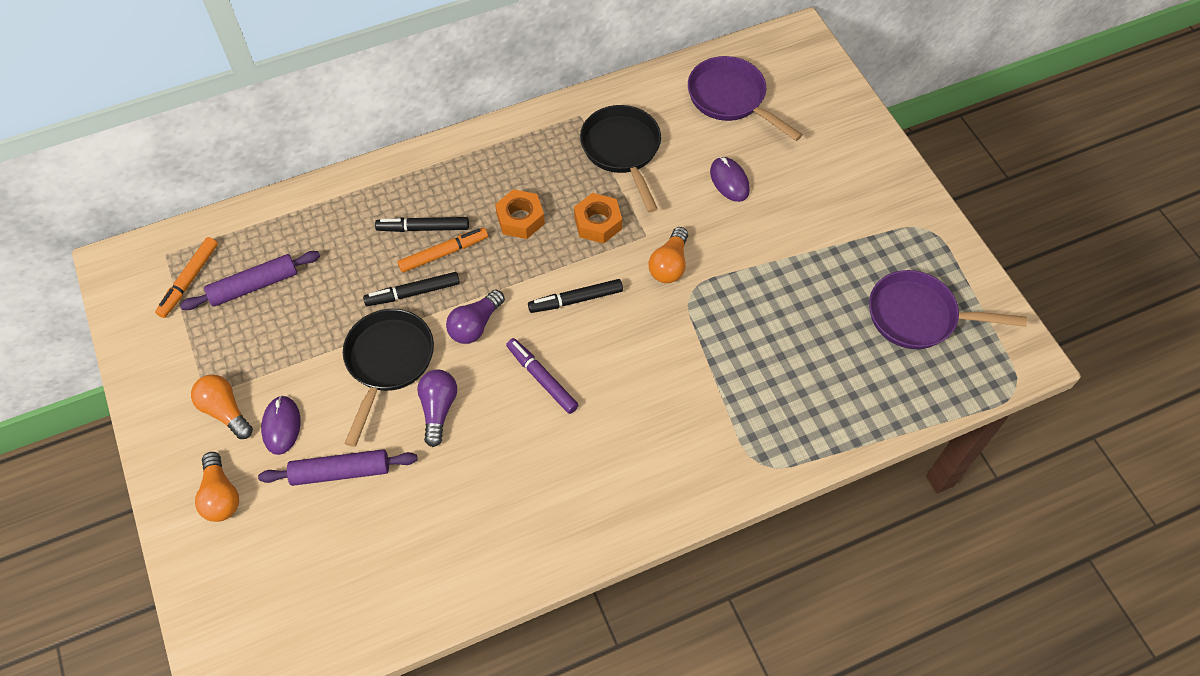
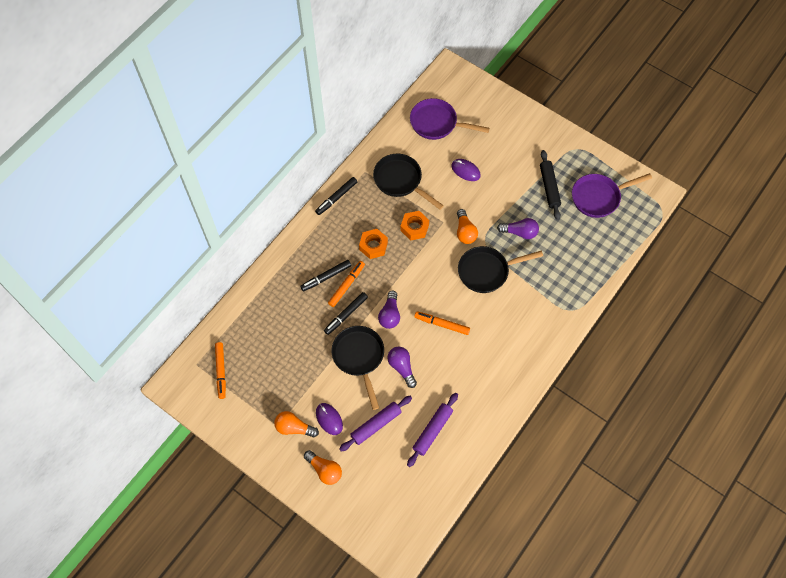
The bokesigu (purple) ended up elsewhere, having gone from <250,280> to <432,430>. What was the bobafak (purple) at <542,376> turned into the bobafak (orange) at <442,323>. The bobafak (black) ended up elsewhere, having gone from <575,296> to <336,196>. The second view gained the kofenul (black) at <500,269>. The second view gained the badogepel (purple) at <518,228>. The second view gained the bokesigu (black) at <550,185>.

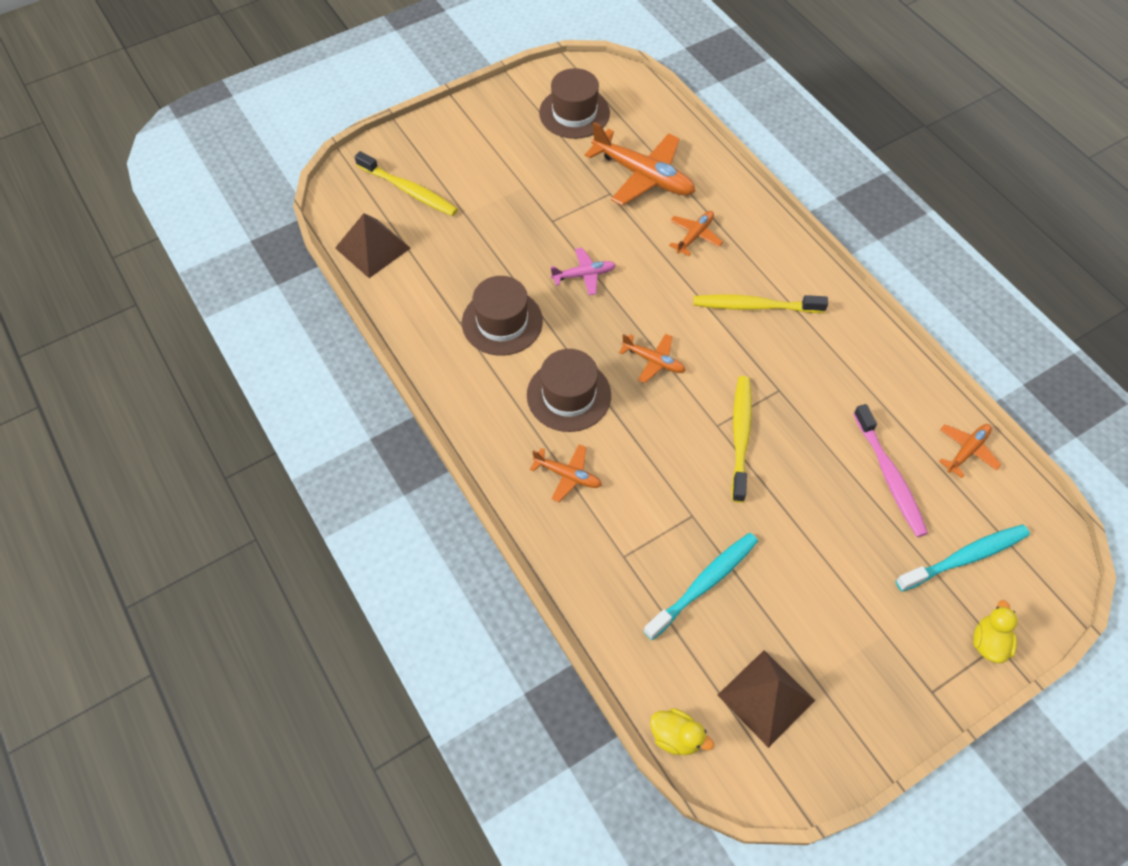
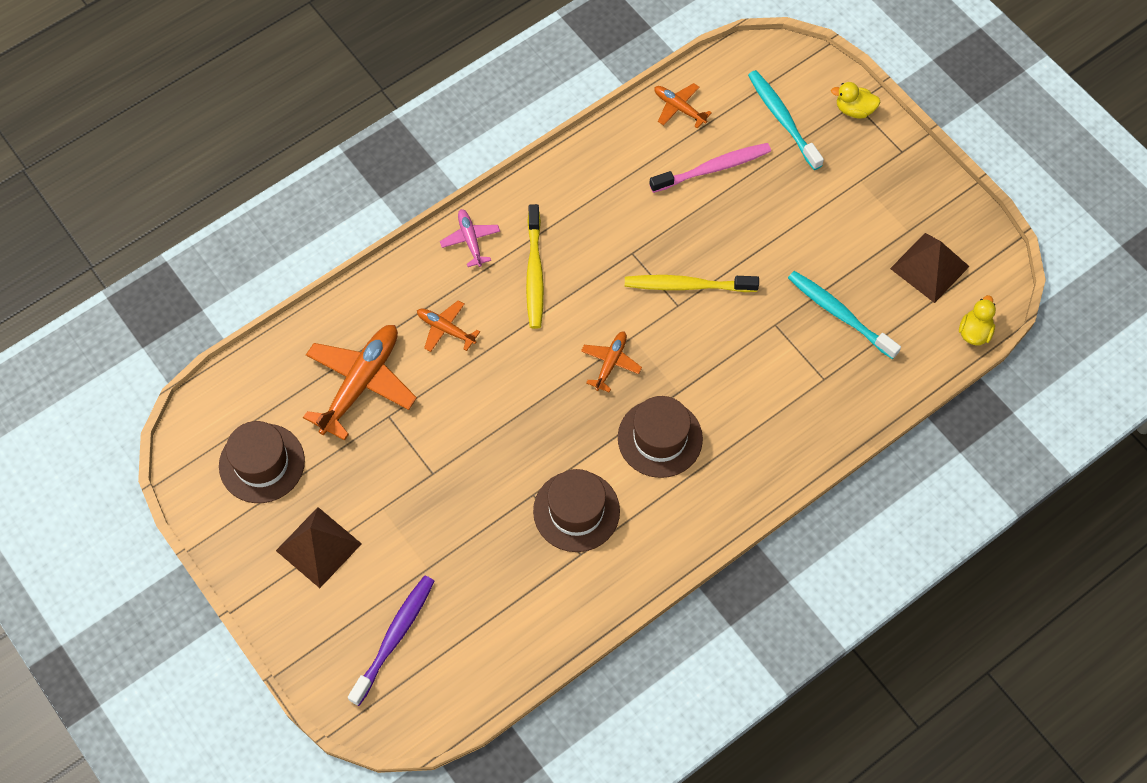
The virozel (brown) ended up elsewhere, having gone from <373,245> to <319,547>. What was the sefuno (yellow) at <406,183> turned into the sefuno (purple) at <391,641>. The second view lost the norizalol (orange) at <566,473>. The norizalol (pink) ended up elsewhere, having gone from <583,271> to <470,238>.

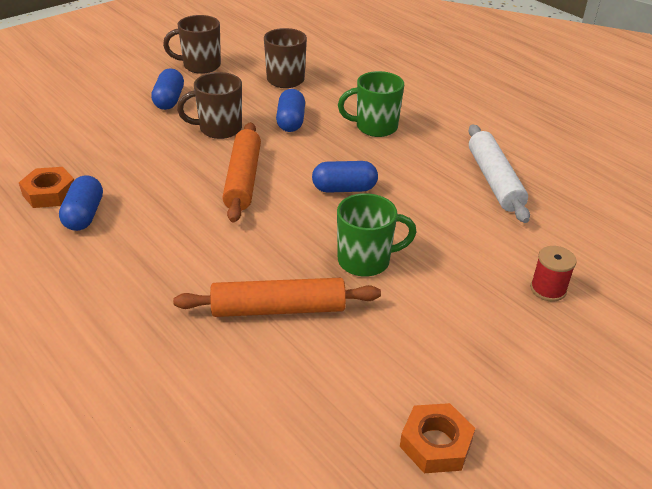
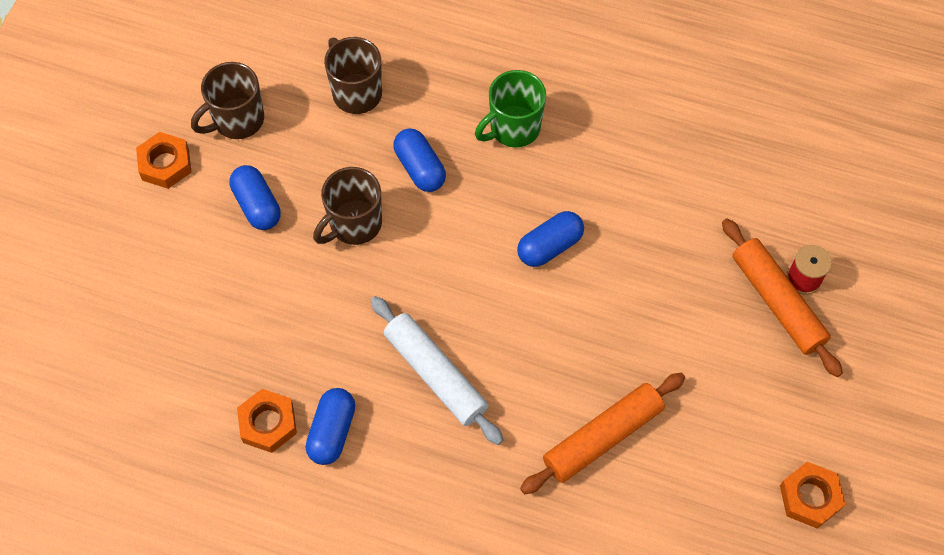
The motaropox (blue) at <81,203> ended up facing another way, 45 degrees clockwise from before. The bokesigu (orange) ended up elsewhere, having gone from <241,172> to <782,297>. The second view lost the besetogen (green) at <377,235>. The bokesigu (white) ended up elsewhere, having gone from <499,173> to <437,370>. The second view gained the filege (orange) at <164,160>.

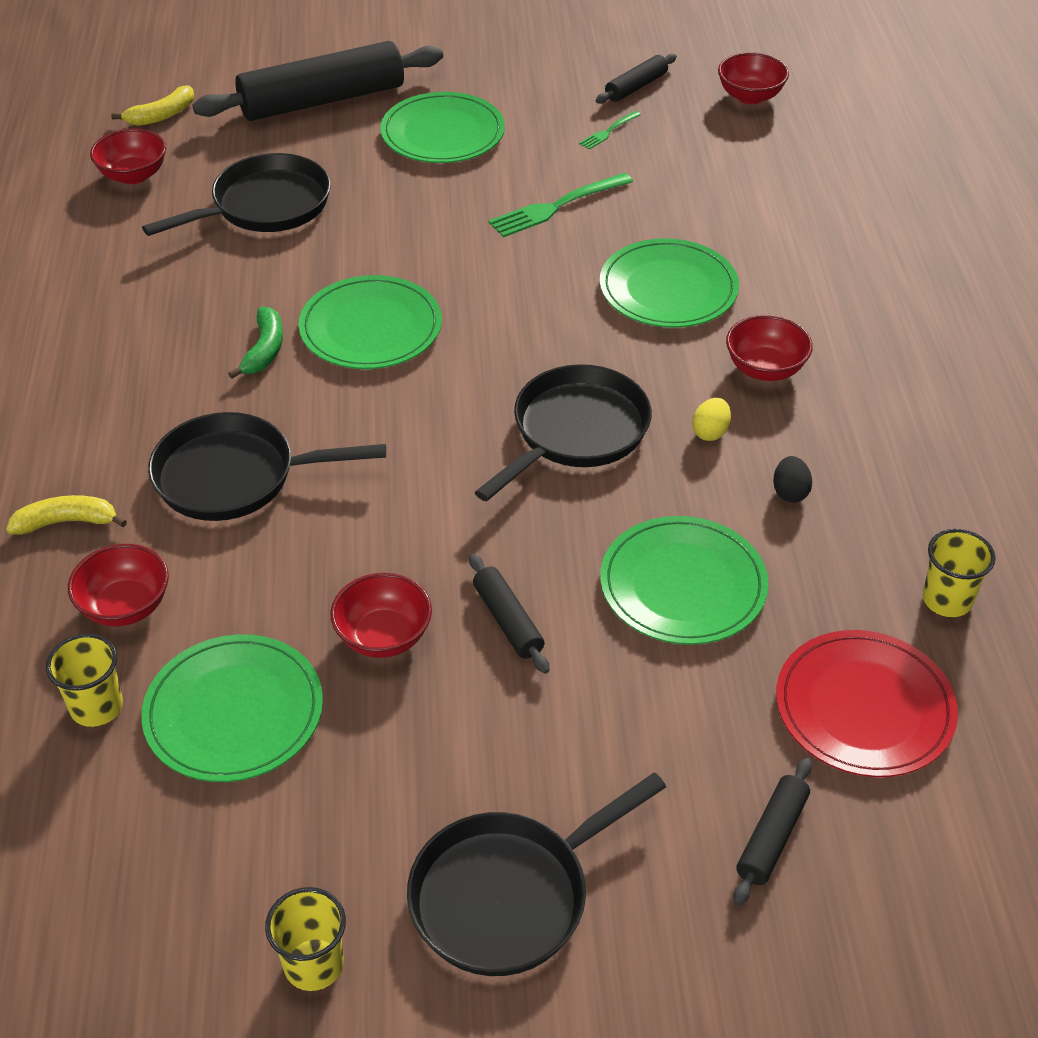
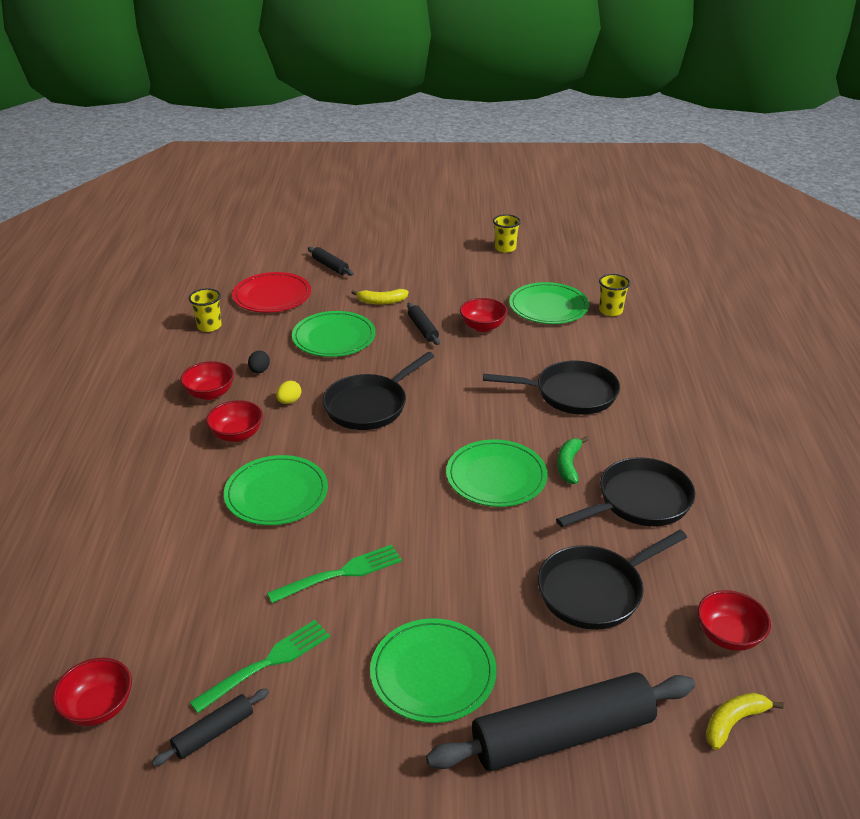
The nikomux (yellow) ended up elsewhere, having gone from <66,515> to <380,297>. The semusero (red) ended up elsewhere, having gone from <118,585> to <207,380>. The kofenul (black) ended up elsewhere, having gone from <536,874> to <625,492>. The size of the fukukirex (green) at <610,130> changed by a factor of 1.87. The bokesigu (black) at <772,832> ended up facing another way, 75 degrees counterclockwise from before.

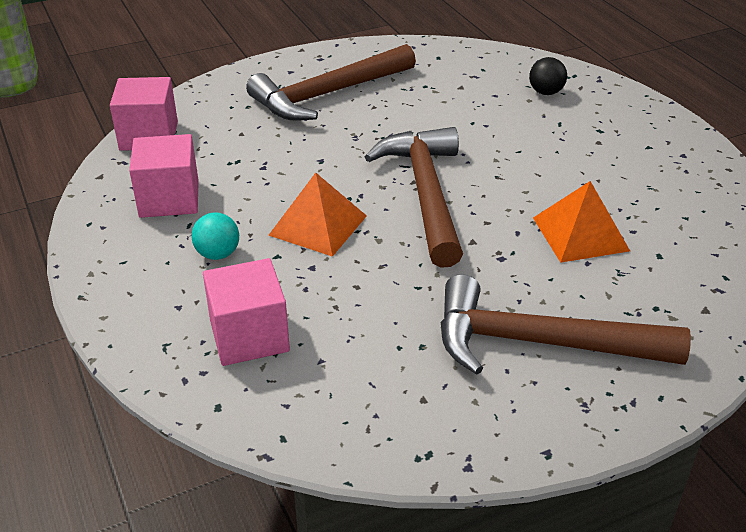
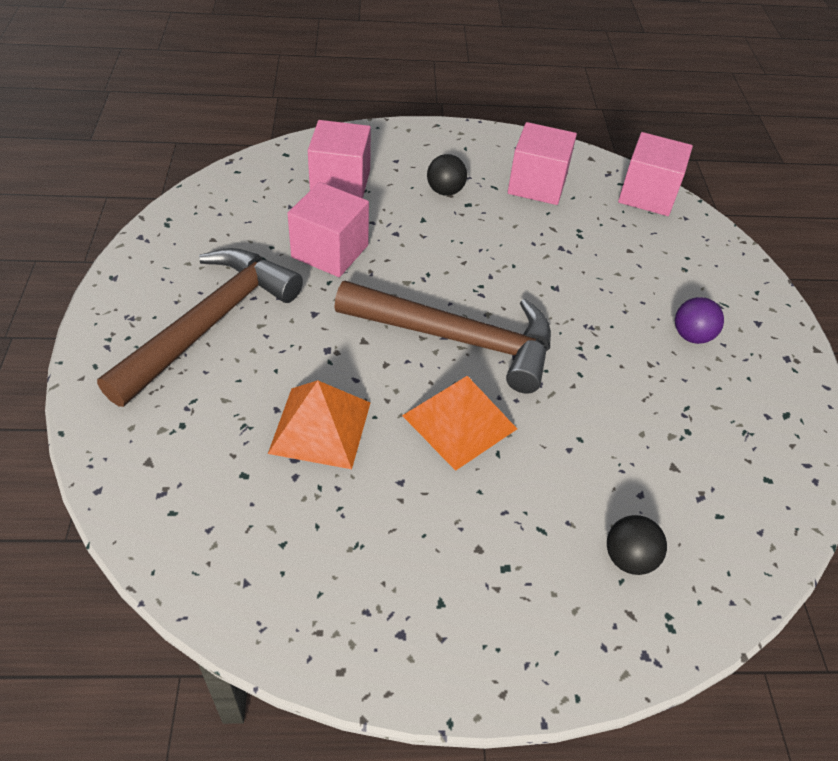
What was the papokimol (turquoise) at <215,236> turned into the papokimol (black) at <447,175>. Where the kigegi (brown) stood at <331,82>, the papokimol (purple) came to stand at <699,320>. The virozel (orange) ended up elsewhere, having gone from <317,215> to <459,423>. The second view gained the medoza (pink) at <328,229>.

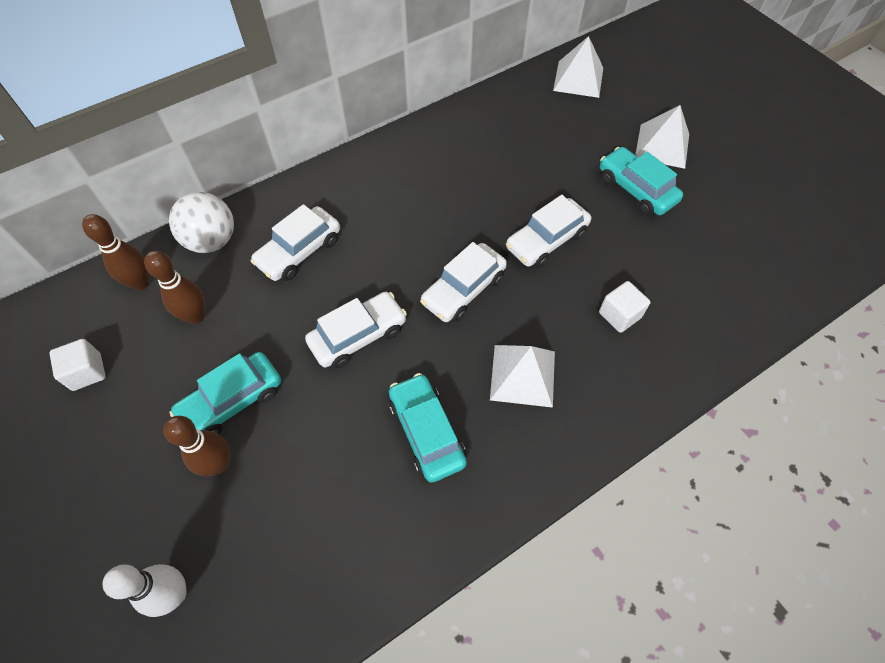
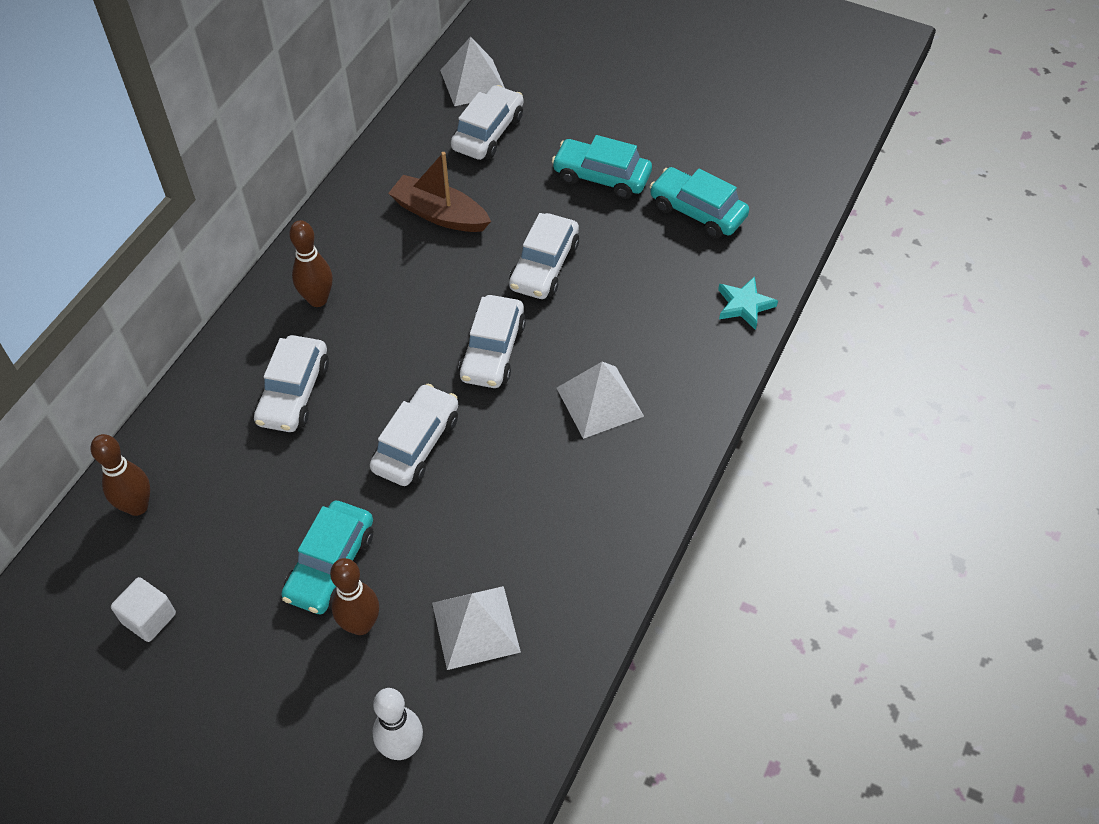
The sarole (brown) ended up elsewhere, having gone from <174,287> to <310,263>. The second view lost the papokimol (white) at <201,222>. The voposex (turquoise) ended up elsewhere, having gone from <428,428> to <699,202>. The second view lost the medoza (white) at <624,307>. The virozel (white) ended up elsewhere, having gone from <662,137> to <476,628>. The second view gained the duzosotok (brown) at <439,192>. The second view gained the voposex (white) at <487,122>. The second view gained the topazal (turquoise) at <748,303>.

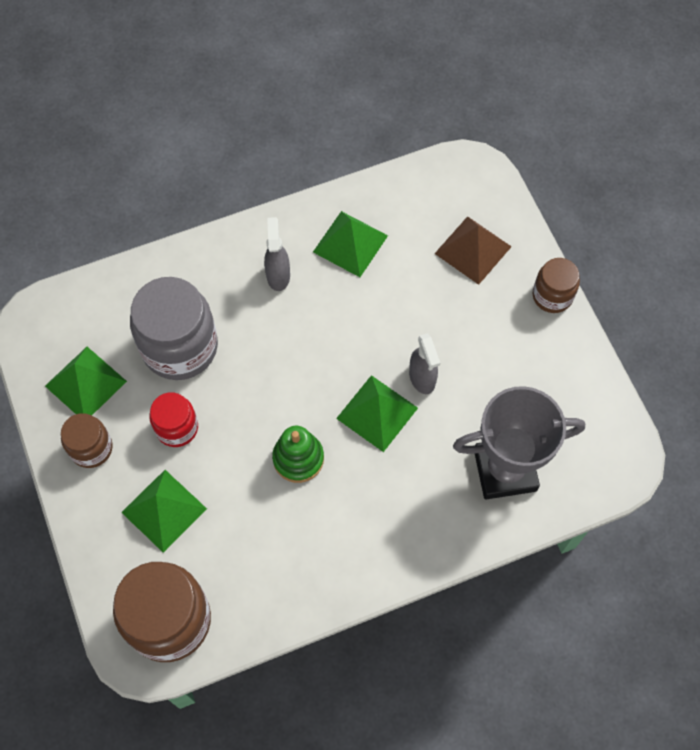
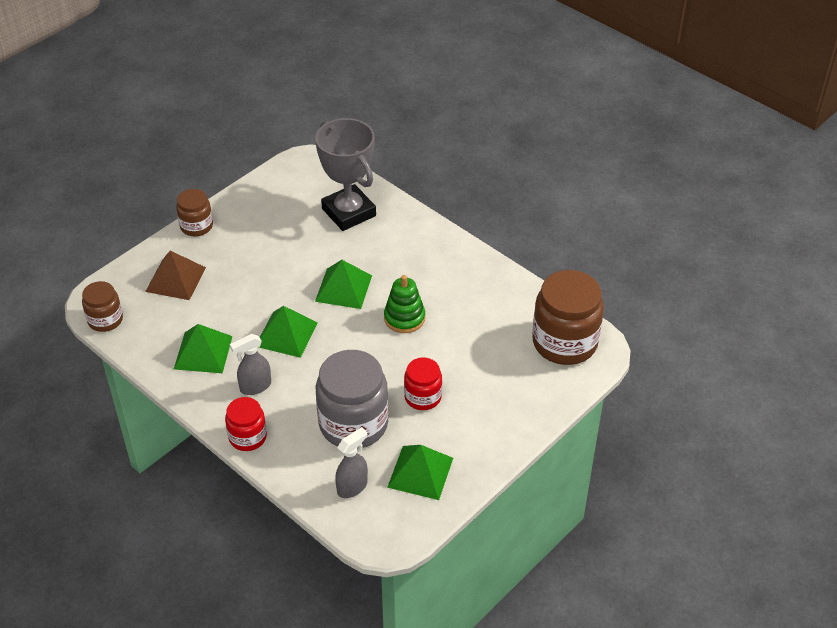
The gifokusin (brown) ended up elsewhere, having gone from <87,440> to <102,306>. The virozel (green) ended up elsewhere, having gone from <164,511> to <288,332>. The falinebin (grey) ended up elsewhere, having gone from <424,363> to <351,462>. The second view gained the gifokusin (red) at <246,424>.

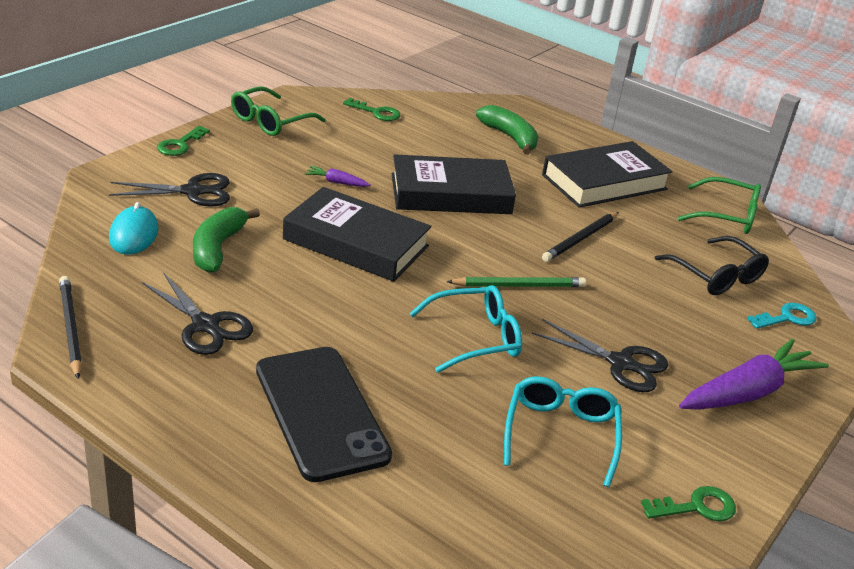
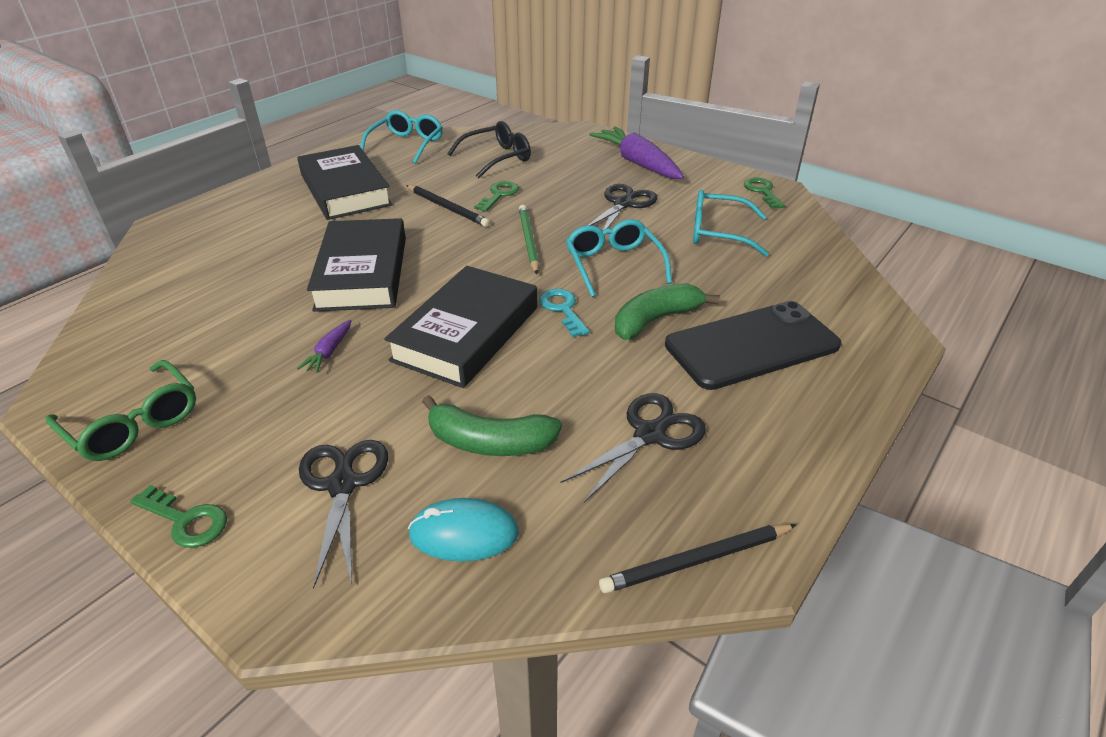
The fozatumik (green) ended up elsewhere, having gone from <372,109> to <496,196>. The nikomux (green) ended up elsewhere, having gone from <507,130> to <667,311>. What was the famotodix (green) at <719,205> turned into the famotodix (turquoise) at <402,137>. The fozatumik (turquoise) ended up elsewhere, having gone from <782,316> to <564,313>.

